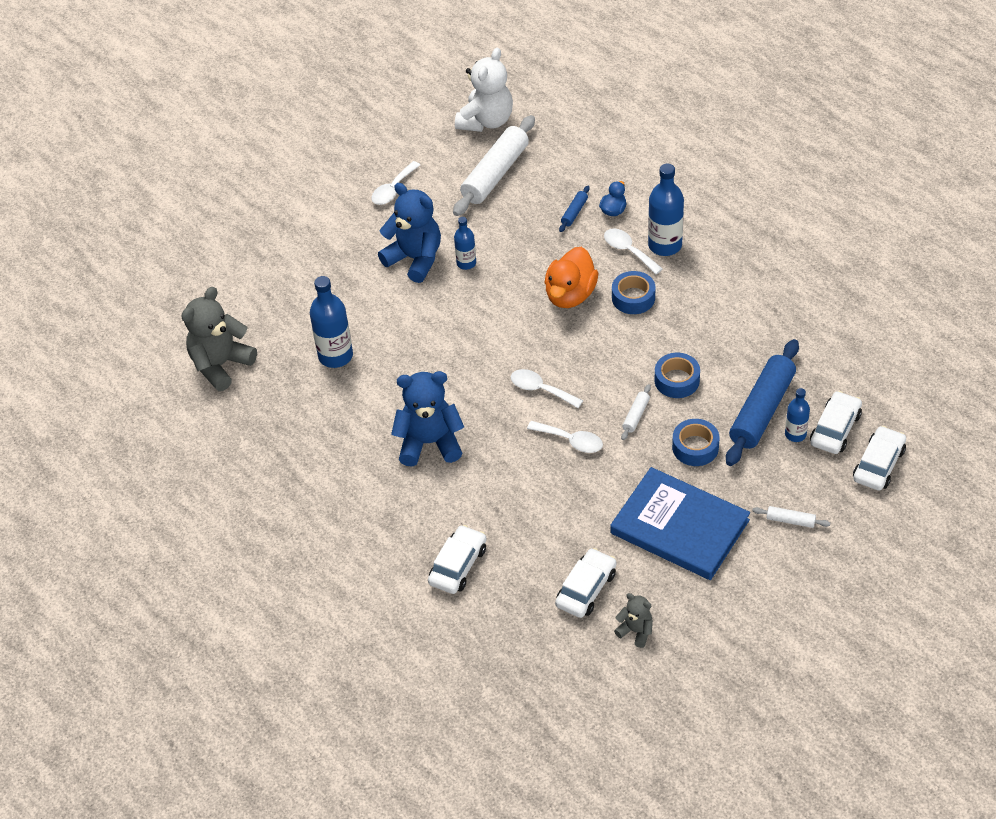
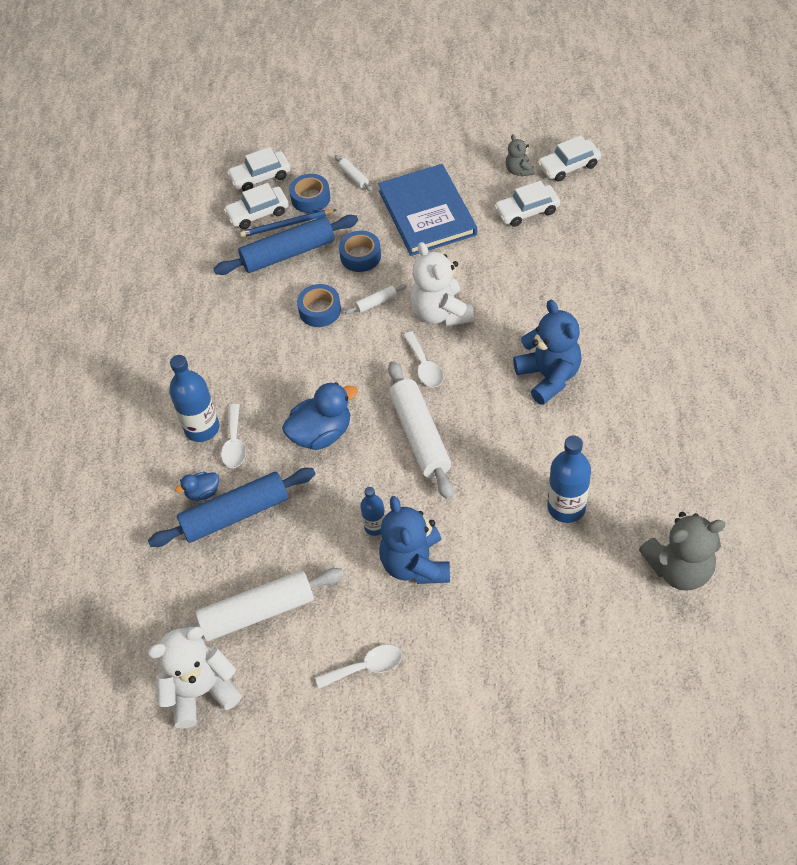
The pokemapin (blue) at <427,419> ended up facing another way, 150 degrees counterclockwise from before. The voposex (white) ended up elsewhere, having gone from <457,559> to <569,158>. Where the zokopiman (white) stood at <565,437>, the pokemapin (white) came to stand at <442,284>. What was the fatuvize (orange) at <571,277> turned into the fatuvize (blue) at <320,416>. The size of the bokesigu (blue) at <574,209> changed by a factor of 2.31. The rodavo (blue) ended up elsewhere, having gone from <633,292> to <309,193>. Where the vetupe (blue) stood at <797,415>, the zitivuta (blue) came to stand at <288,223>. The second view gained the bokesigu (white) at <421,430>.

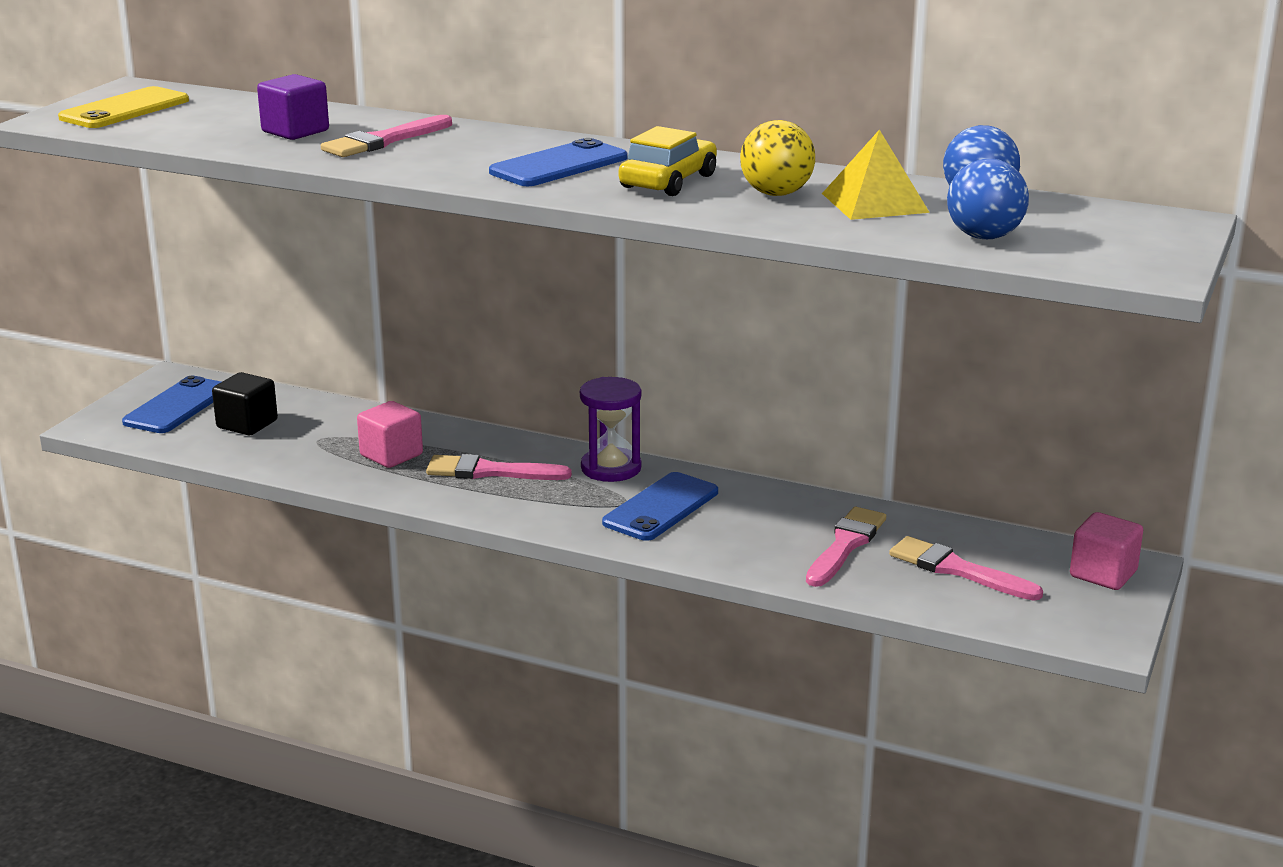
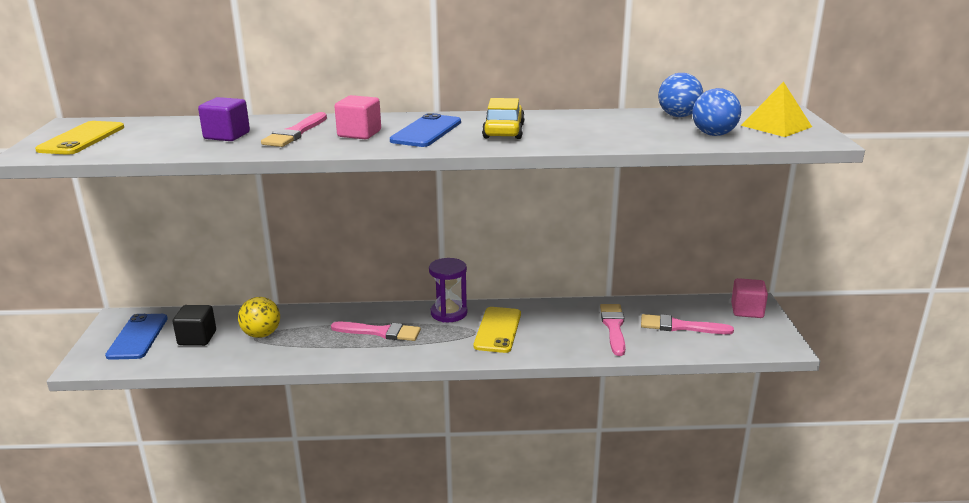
The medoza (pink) ended up elsewhere, having gone from <390,434> to <358,117>. The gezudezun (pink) at <499,467> ended up facing another way, 150 degrees counterclockwise from before. What was the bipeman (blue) at <660,506> turned into the bipeman (yellow) at <497,330>. The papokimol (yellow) ended up elsewhere, having gone from <777,158> to <259,317>. The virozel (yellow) ended up elsewhere, having gone from <876,175> to <776,109>.

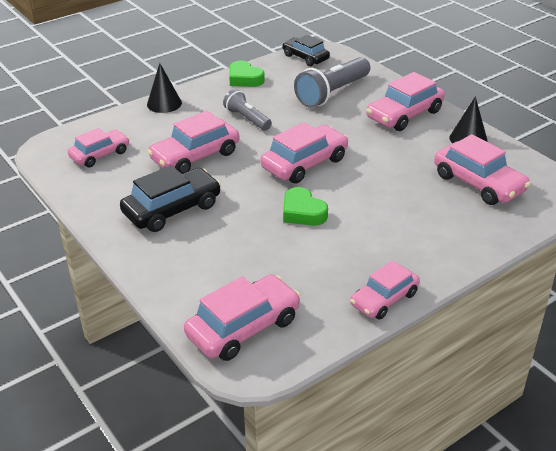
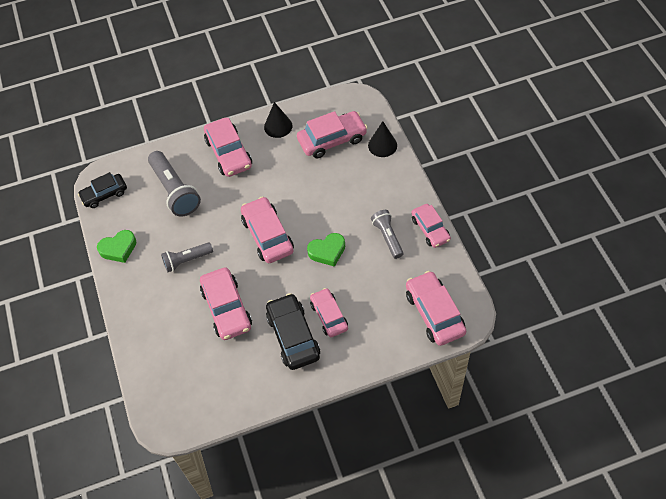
The voposex (pink) ended up elsewhere, having gone from <98,147> to <329,312>. The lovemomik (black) ended up elsewhere, having gone from <164,88> to <382,139>. The second view gained the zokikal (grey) at <387,234>.

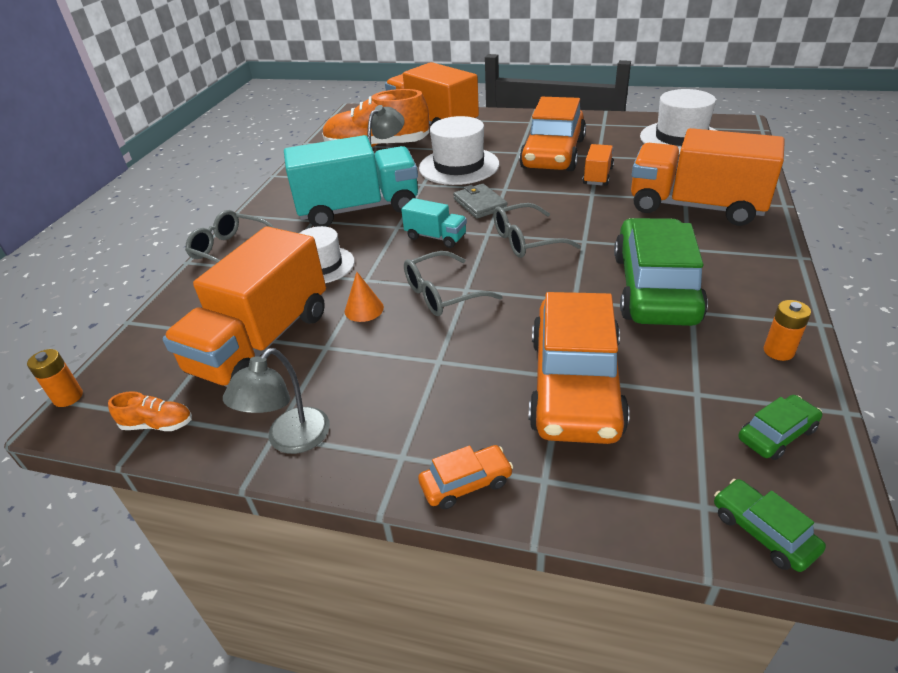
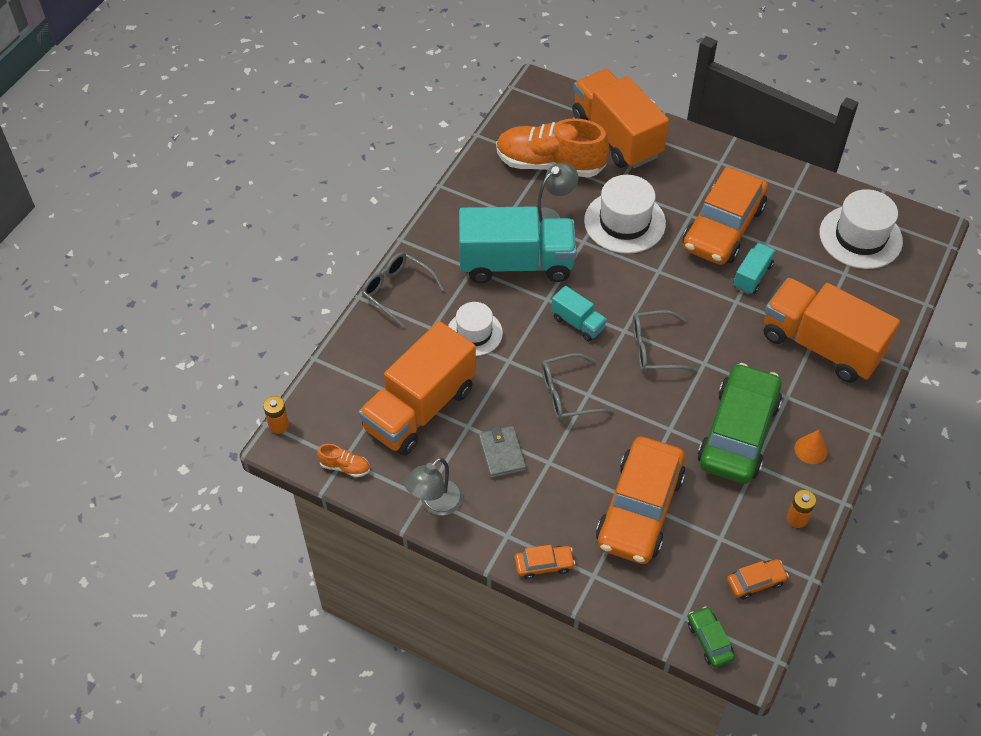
The lovemomik (orange) ended up elsewhere, having gone from <364,297> to <811,447>. The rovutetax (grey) ended up elsewhere, having gone from <480,201> to <502,452>. What was the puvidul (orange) at <598,165> turned into the puvidul (turquoise) at <754,268>. What was the voposex (green) at <780,427> turned into the voposex (orange) at <758,579>.

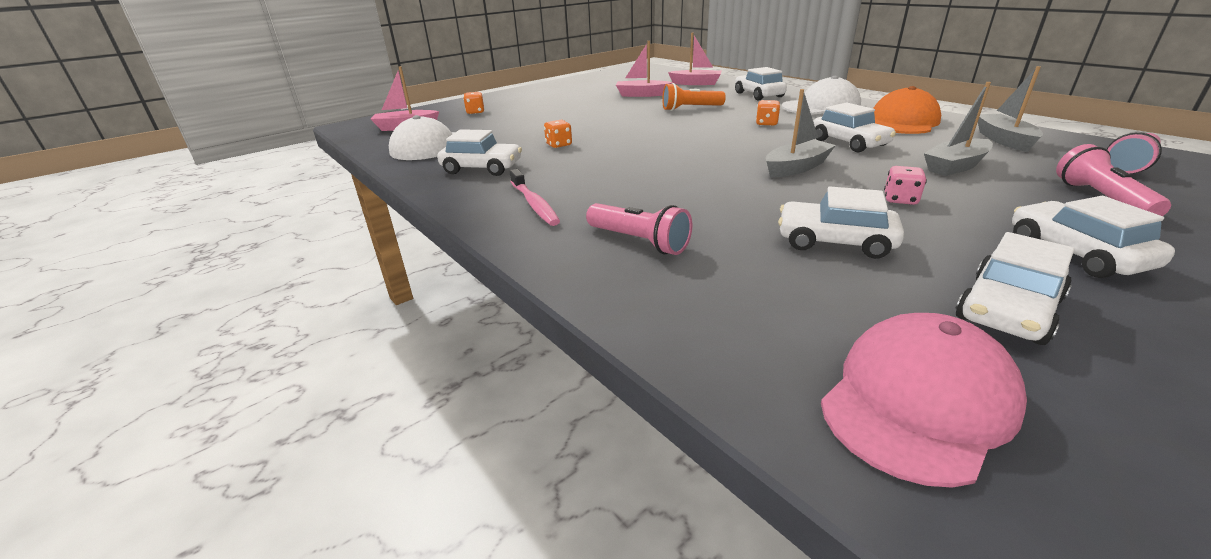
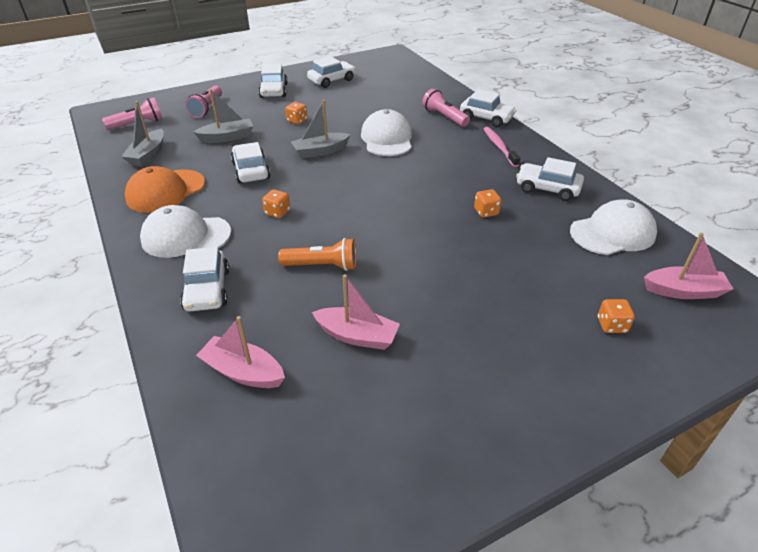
The voposex (white) ended up elsewhere, having gone from <841,222> to <488,108>. The second view lost the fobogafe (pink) at <924,400>. What was the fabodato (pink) at <905,185> turned into the fabodato (orange) at <296,113>. The second view gained the fobogafe (white) at <386,132>.

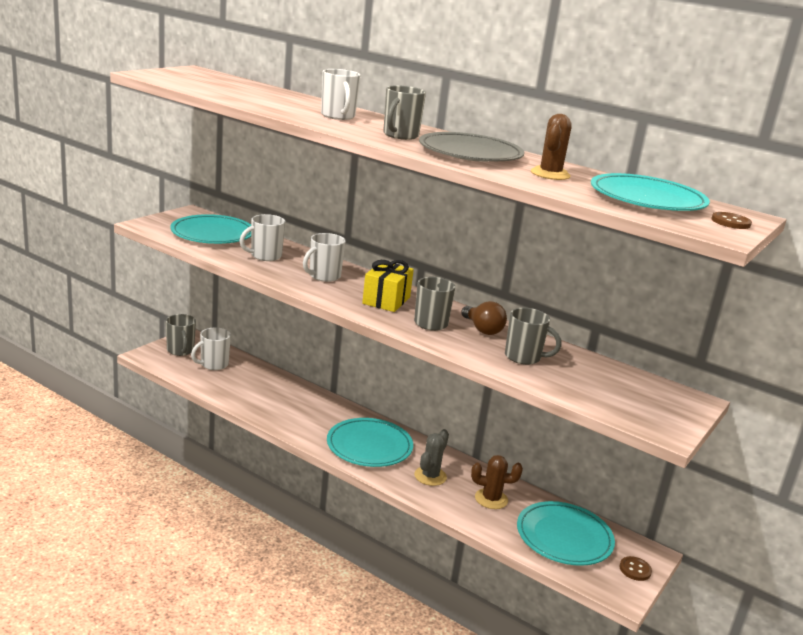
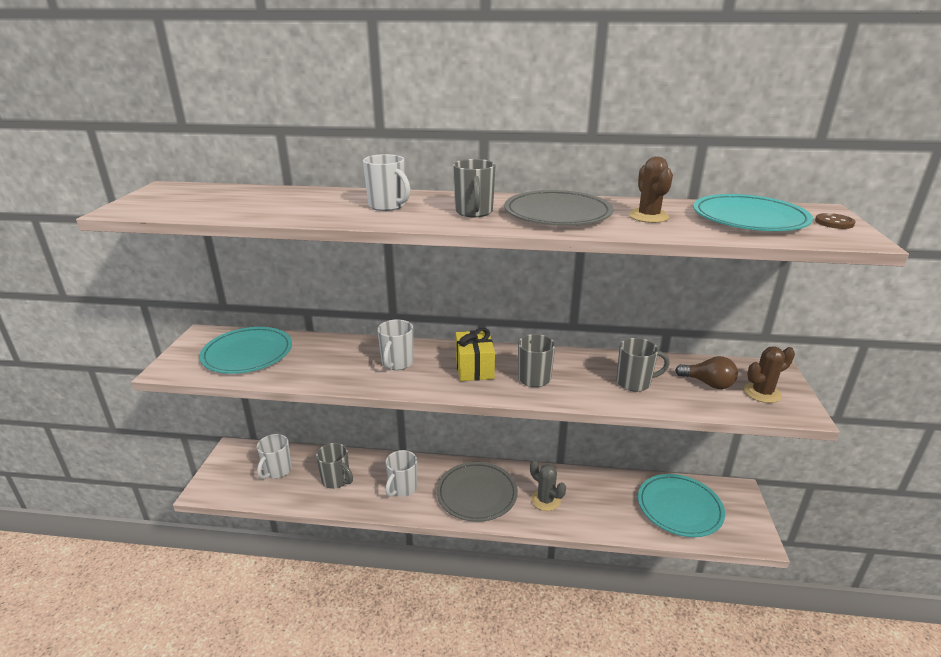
The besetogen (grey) ended up elsewhere, having gone from <181,335> to <334,466>. The besetogen (white) ended up elsewhere, having gone from <262,237> to <401,473>. What was the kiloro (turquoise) at <370,442> turned into the kiloro (grey) at <477,492>. The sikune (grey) at <431,457> ended up facing another way, 45 degrees counterclockwise from before. The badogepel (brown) ended up elsewhere, having gone from <484,318> to <706,372>. The sikune (brown) ended up elsewhere, having gone from <497,482> to <769,375>. The second view lost the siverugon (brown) at <635,568>.

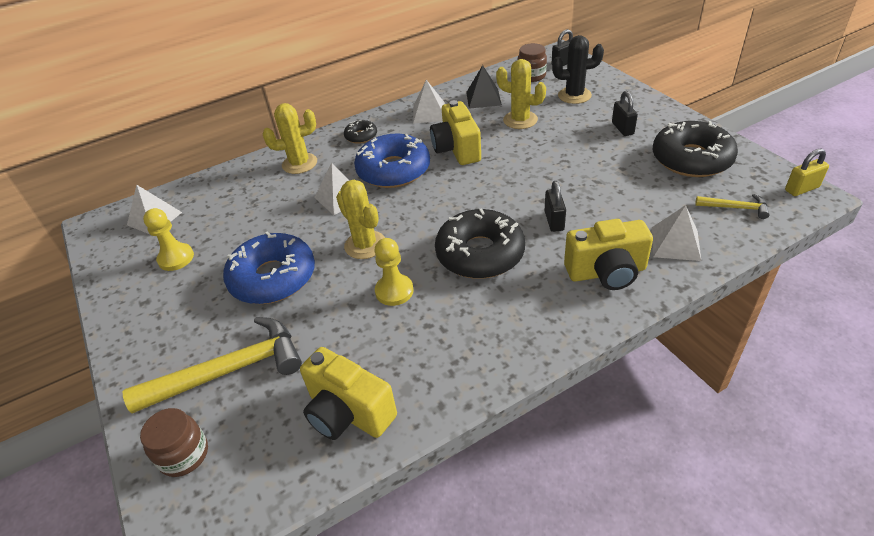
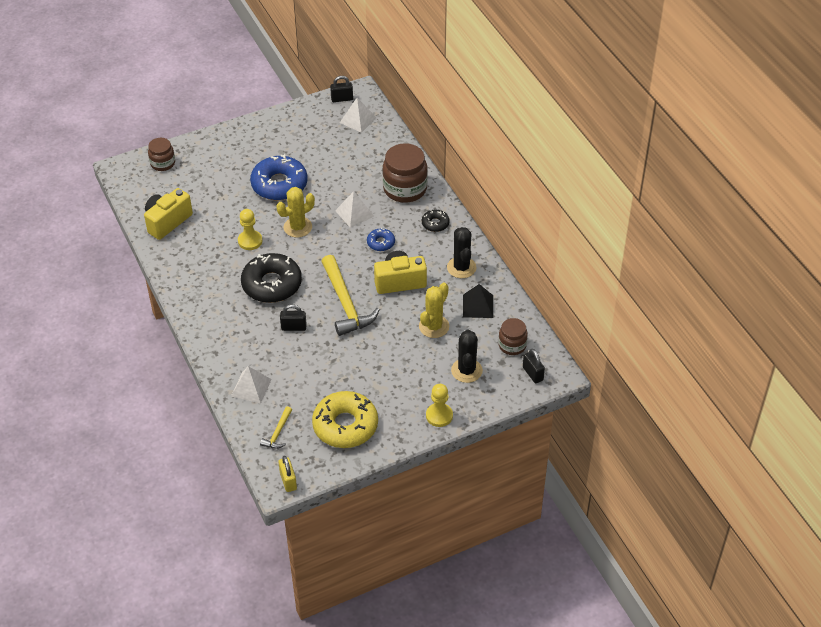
The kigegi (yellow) ended up elsewhere, having gone from <212,365> to <350,295>. The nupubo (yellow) ended up elsewhere, having gone from <168,239> to <439,405>. Where the sikune (yellow) stood at <290,138>, the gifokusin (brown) came to stand at <405,173>. The size of the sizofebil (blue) at <392,160> changed by a factor of 0.48. Where the virozel (white) stood at <429,102>, the sikune (black) came to stand at <462,252>. The second view lost the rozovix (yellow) at <608,254>. The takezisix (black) ended up elsewhere, having gone from <625,113> to <341,89>. What was the sizofebil (black) at <695,149> turned into the sizofebil (yellow) at <345,419>.

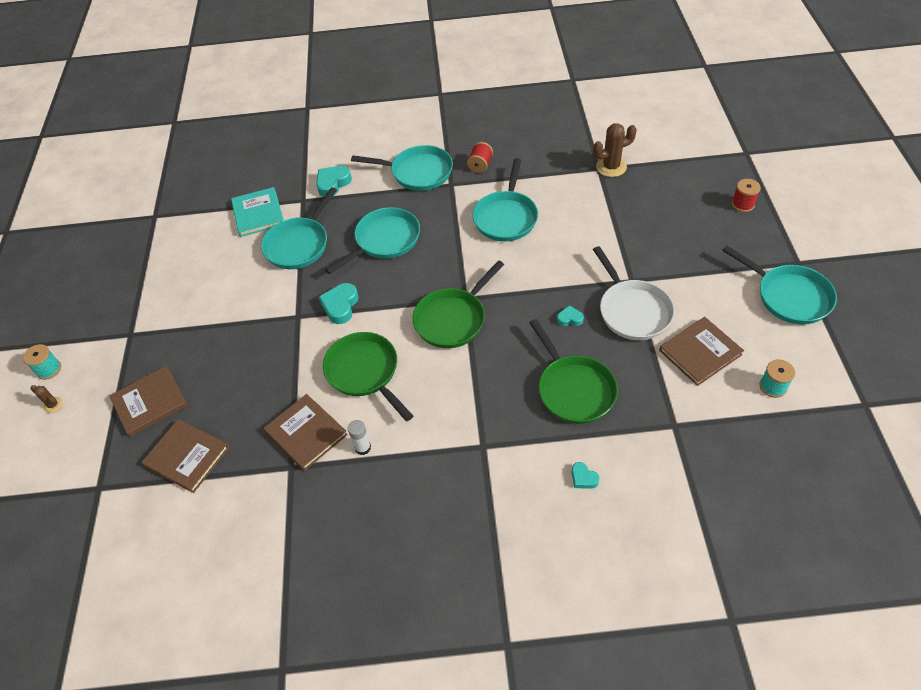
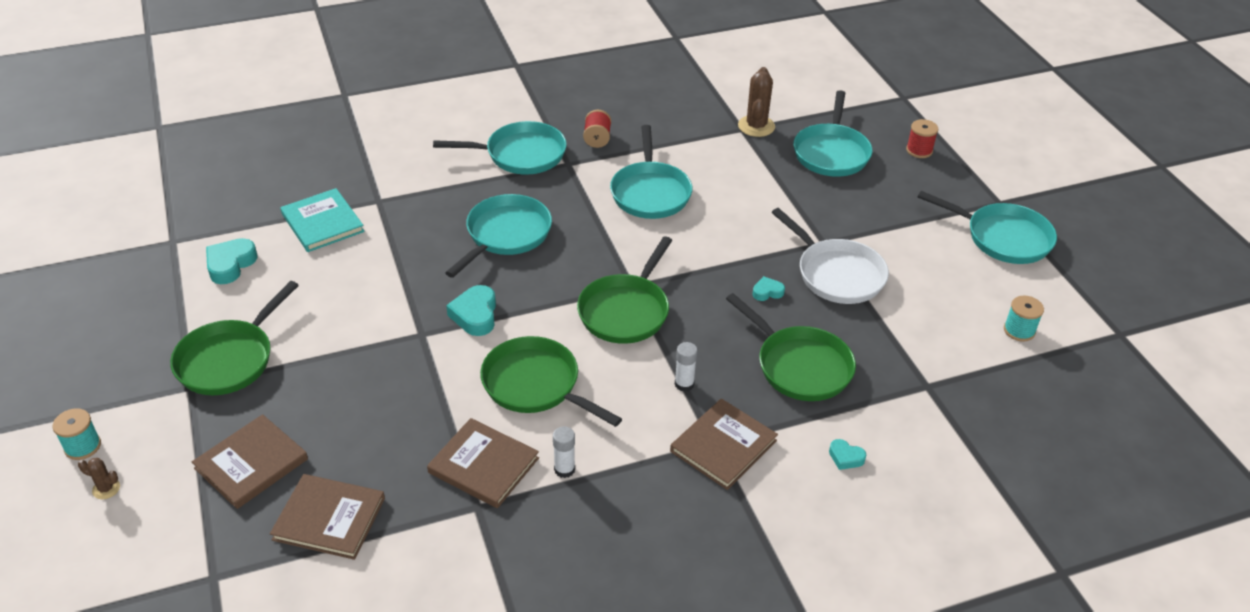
The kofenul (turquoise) ended up elsewhere, having gone from <299,228> to <833,133>. The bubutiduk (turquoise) ended up elsewhere, having gone from <334,181> to <231,261>. The sikune (brown) at <615,150> ended up facing another way, 45 degrees counterclockwise from before. The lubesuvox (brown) ended up elsewhere, having gone from <701,351> to <724,444>. The second view gained the kofenul (green) at <234,338>. The second view gained the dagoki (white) at <686,367>.

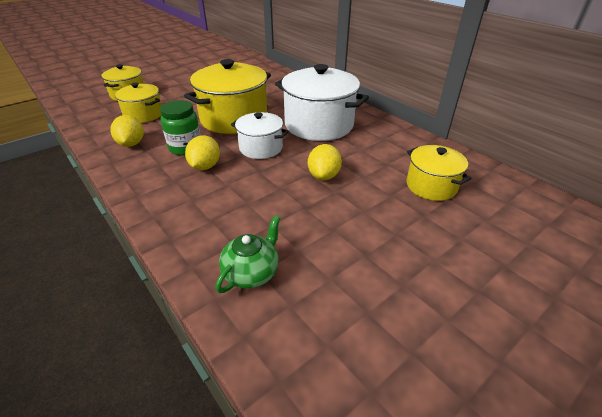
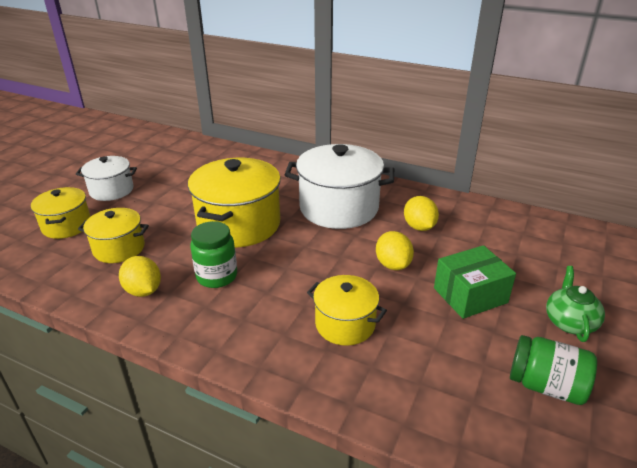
The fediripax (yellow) ended up elsewhere, having gone from <202,152> to <421,213>. The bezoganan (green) ended up elsewhere, having gone from <248,254> to <575,304>. The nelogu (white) ended up elsewhere, having gone from <260,135> to <106,178>. The nelogu (yellow) ended up elsewhere, having gone from <439,173> to <347,310>. The second view gained the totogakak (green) at <475,282>. The second view gained the gifokusin (green) at <553,370>.

